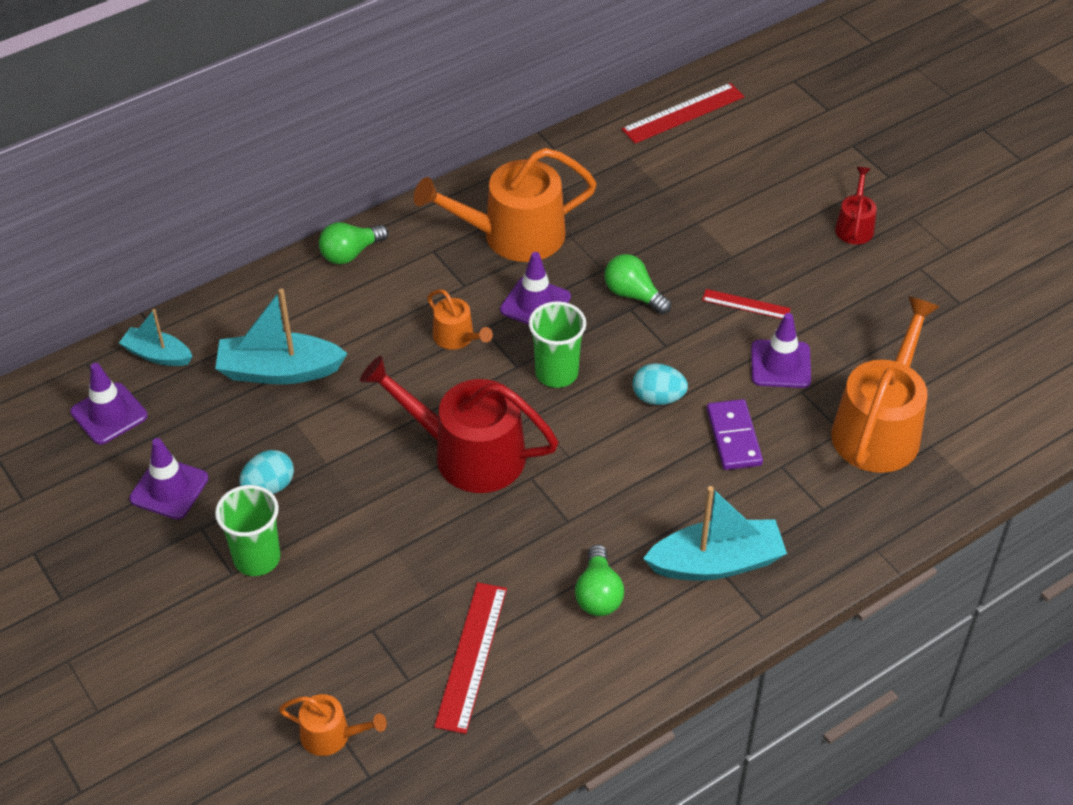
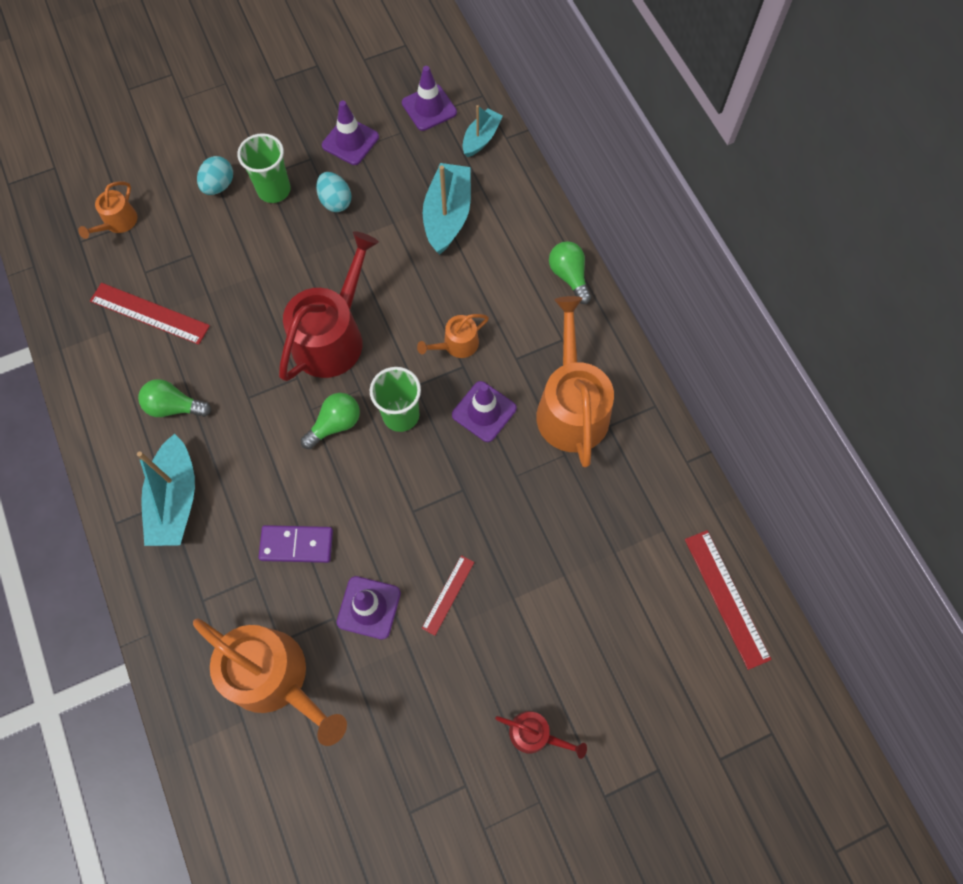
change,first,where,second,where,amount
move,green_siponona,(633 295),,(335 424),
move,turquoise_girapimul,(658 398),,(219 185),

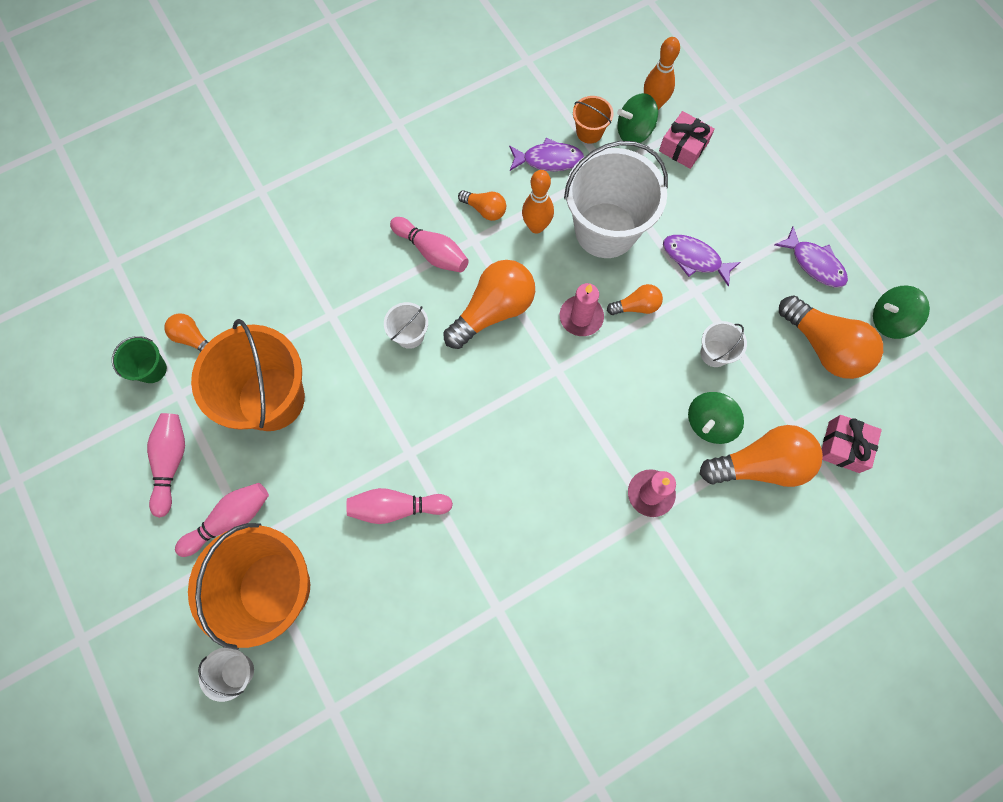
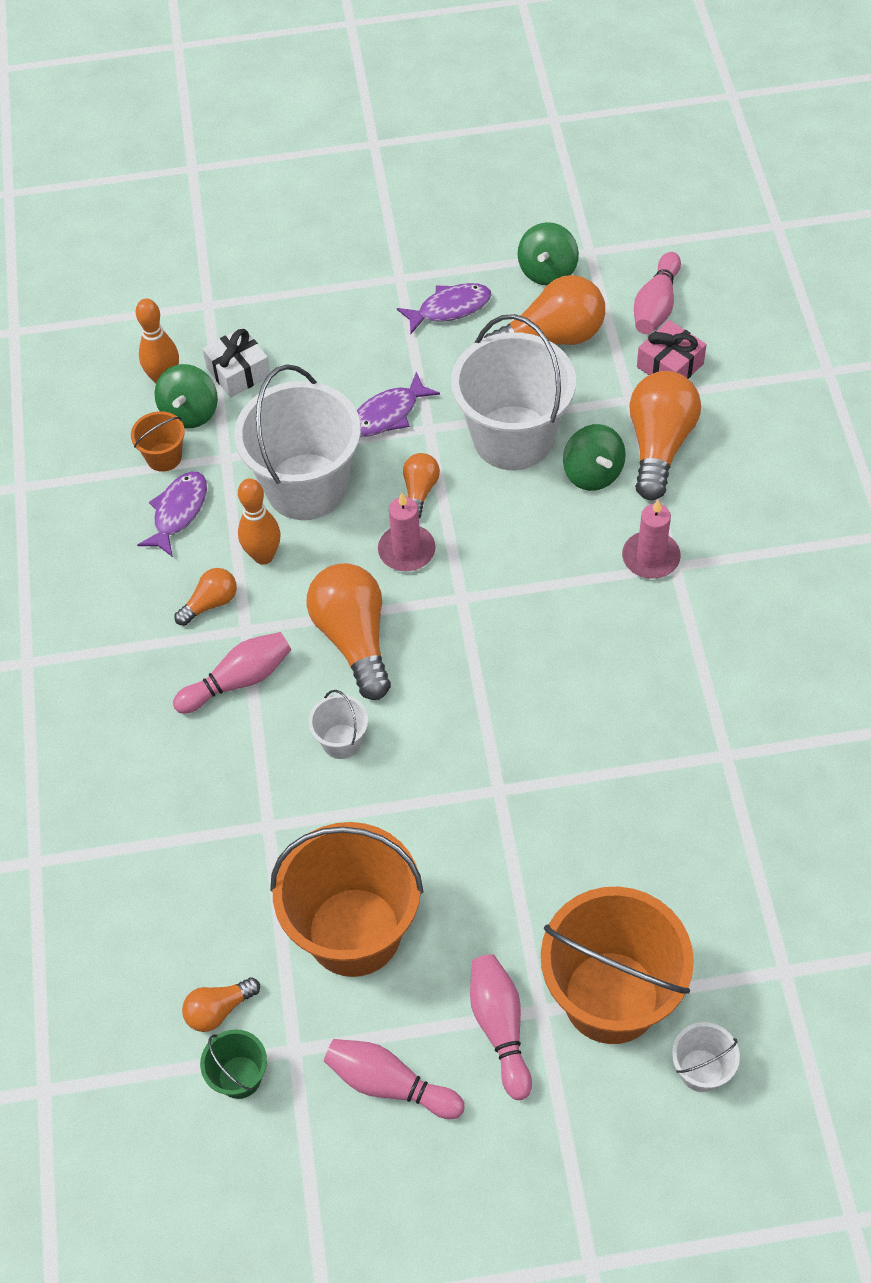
change,first,where,second,where,amount
recolor,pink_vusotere,(683 147),white_vusotere,(238 372),
resize,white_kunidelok,(714 353),,(513 438),x2.26
move,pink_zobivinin,(397 507),,(656 306),

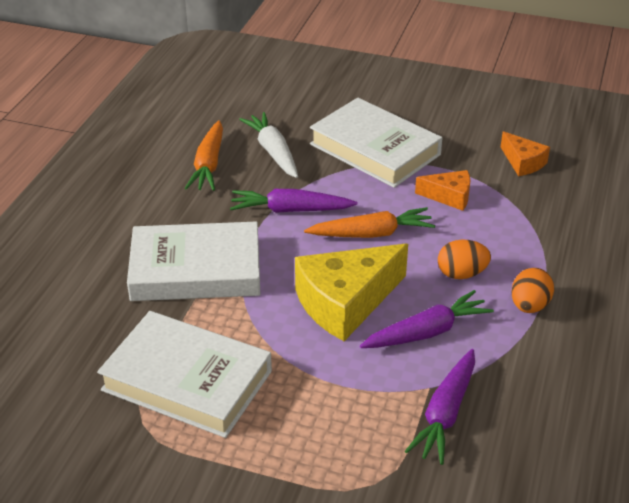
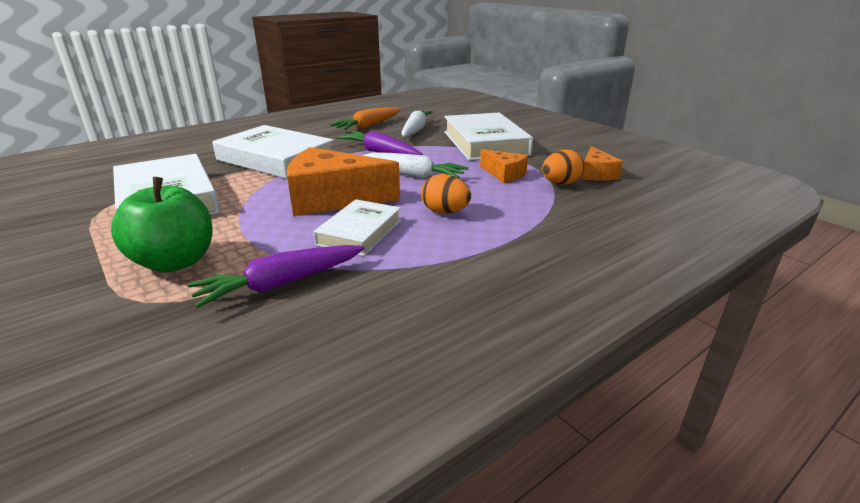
change,first,where,second,where,amount
recolor,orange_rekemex,(371 234),white_rekemex,(413 175),
recolor,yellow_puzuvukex,(345 303),orange_puzuvukex,(332 199),
move,orange_girapimul,(529 306),,(560 183),
replace,purple_rekemex,(427 332),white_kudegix,(359 232),
insert,,,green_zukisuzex,(175 262),

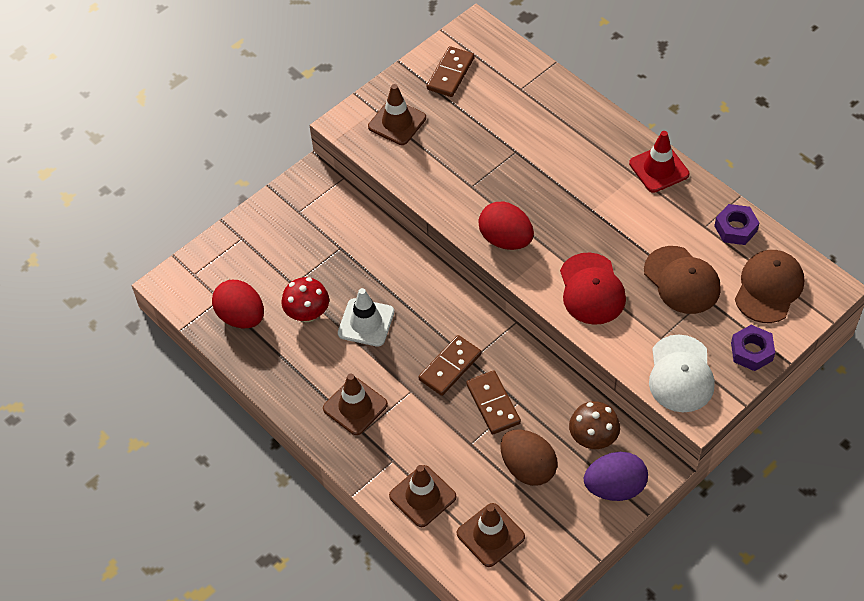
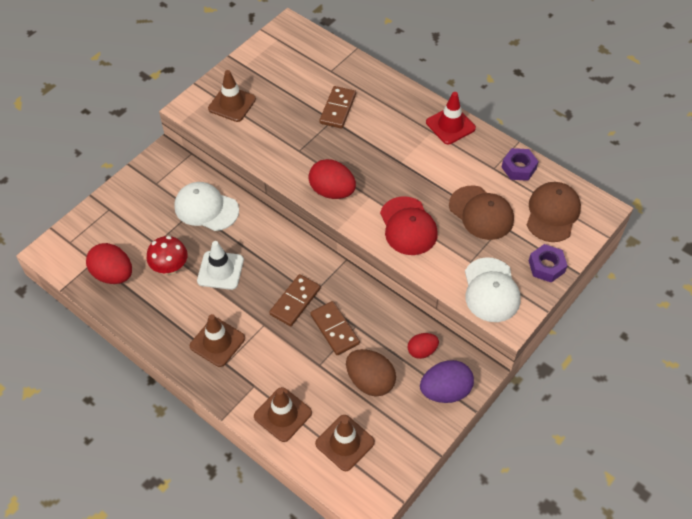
change,first,where,second,where,amount
move,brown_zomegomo,(450 74),,(338 109),
replace,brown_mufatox,(593 438),red_girapimul,(422 351),
insert,,,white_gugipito,(206 208),

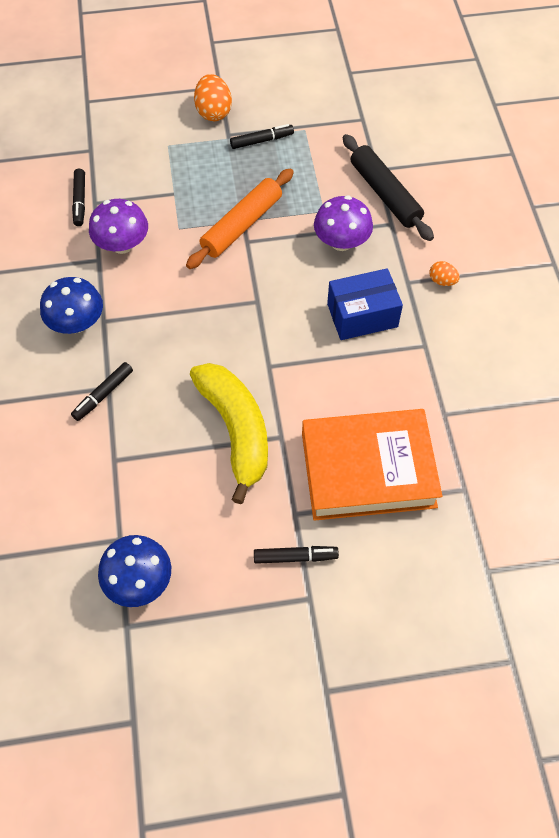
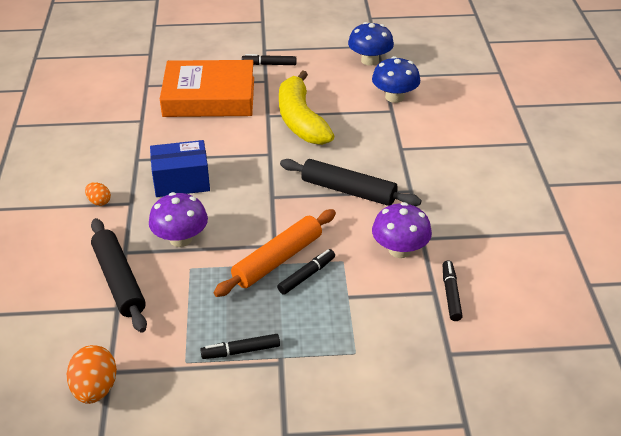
change,first,where,second,where,amount
move,orange_girapimul,(213 112),,(95 389),
move,blue_mufatox,(77 323),,(394 97),
move,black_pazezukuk,(103 394),,(306 275),
insert,,,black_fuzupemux,(348 191),

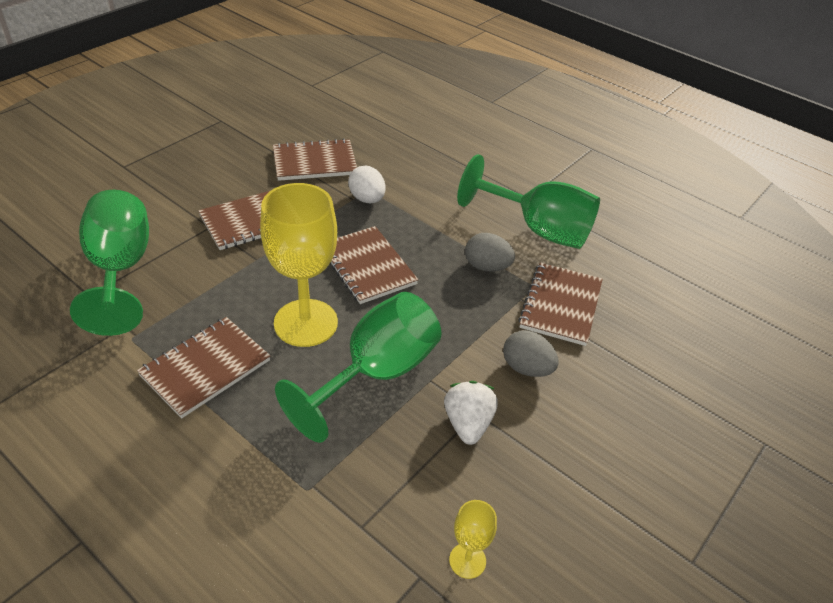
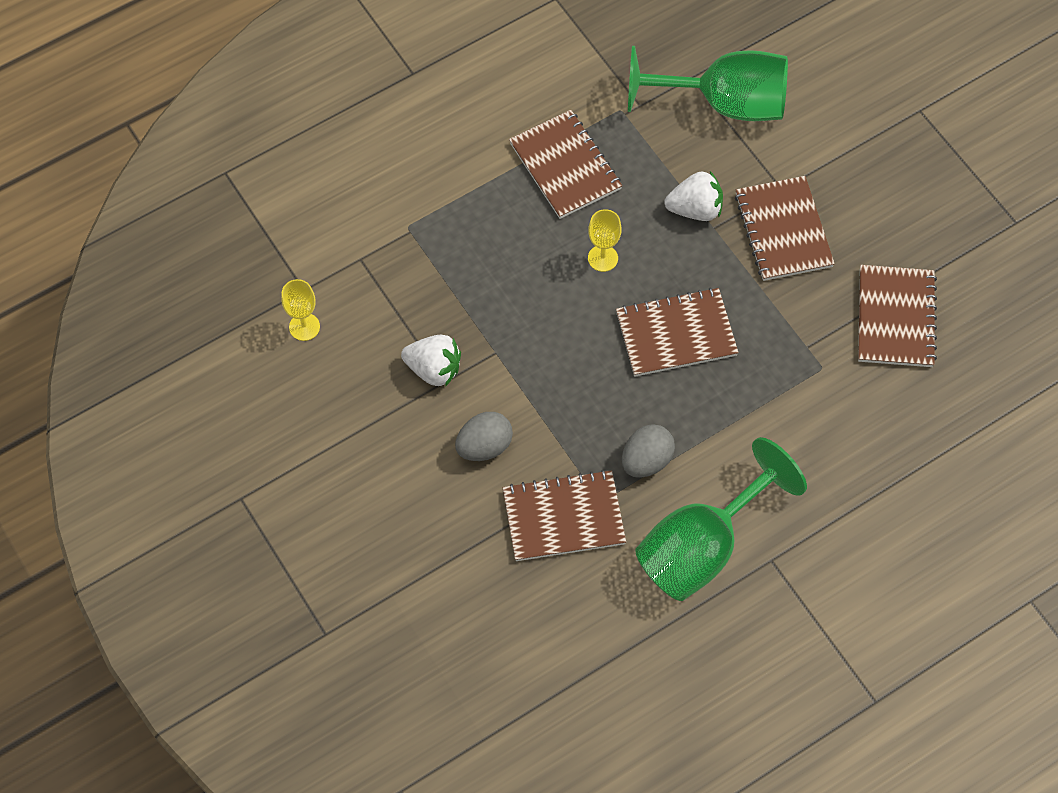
change,first,where,second,where,amount
delete,white_girapimul,(367 199),,,
resize,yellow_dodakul,(306 323),,(602 258),x0.45
rotate,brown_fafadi,(560 305),,(563 517),45 degrees counterclockwise
delete,green_dodakul,(377 373),,,
insert,,,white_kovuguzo,(695 209),

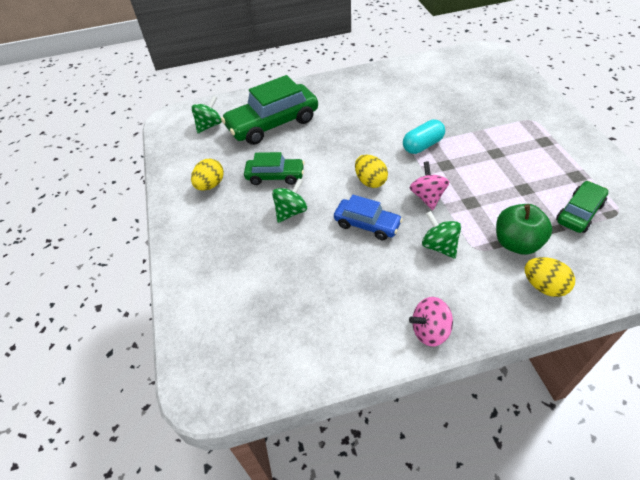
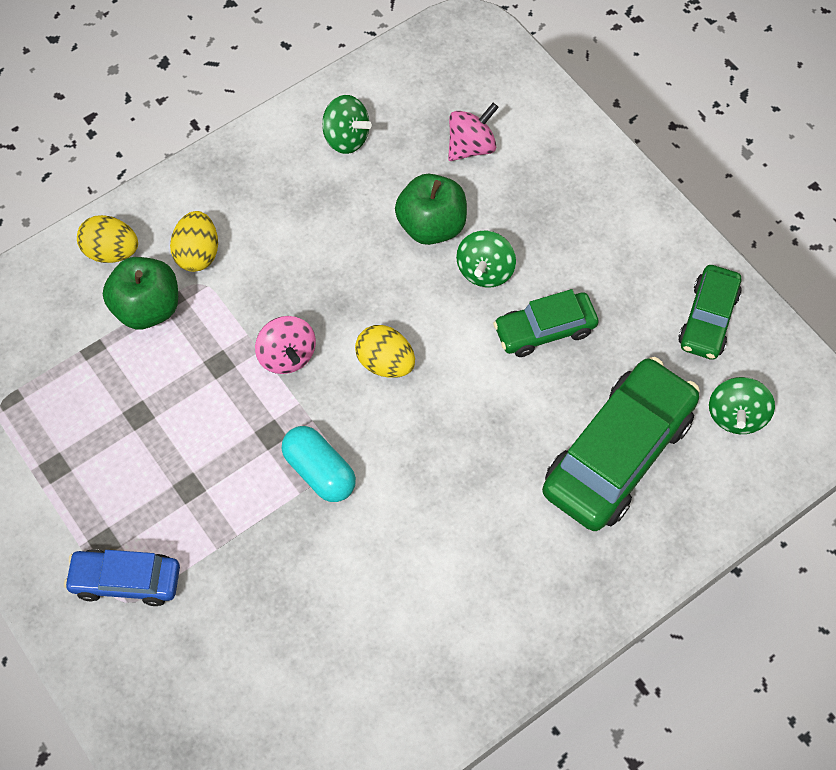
change,first,where,second,where,amount
rotate,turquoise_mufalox,(422 145),,(319 471),75 degrees counterclockwise
move,yellow_girapimul,(210 185),,(198 253),
move,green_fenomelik,(579 213),,(708 319),
move,blue_fenomelik,(367 224),,(126 580),
move,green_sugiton,(439 246),,(346 138),
move,pink_sugiton,(430 331),,(471 147),
insert,,,green_zukisuzex,(431 225),

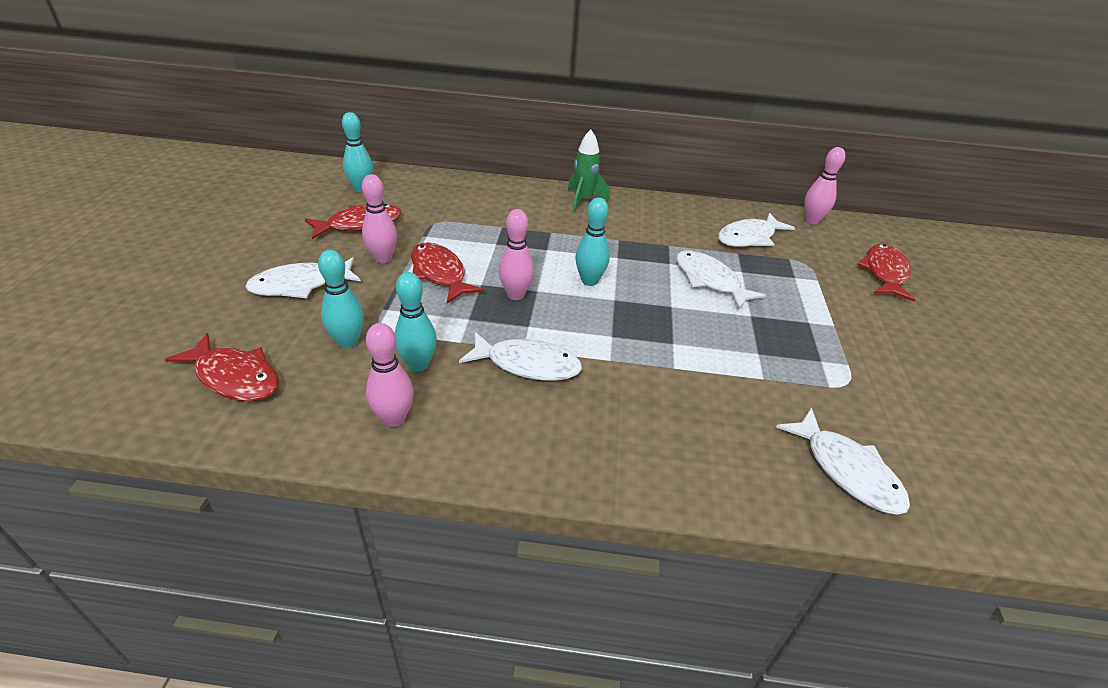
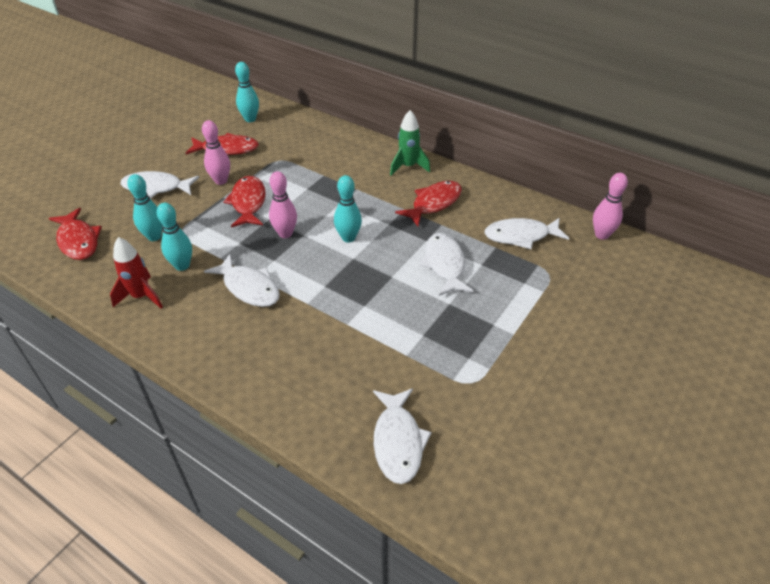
change,first,where,second,where,amount
move,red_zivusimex,(885 273),,(433 203),
replace,pink_zobivinin,(394 418),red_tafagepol,(141 296),

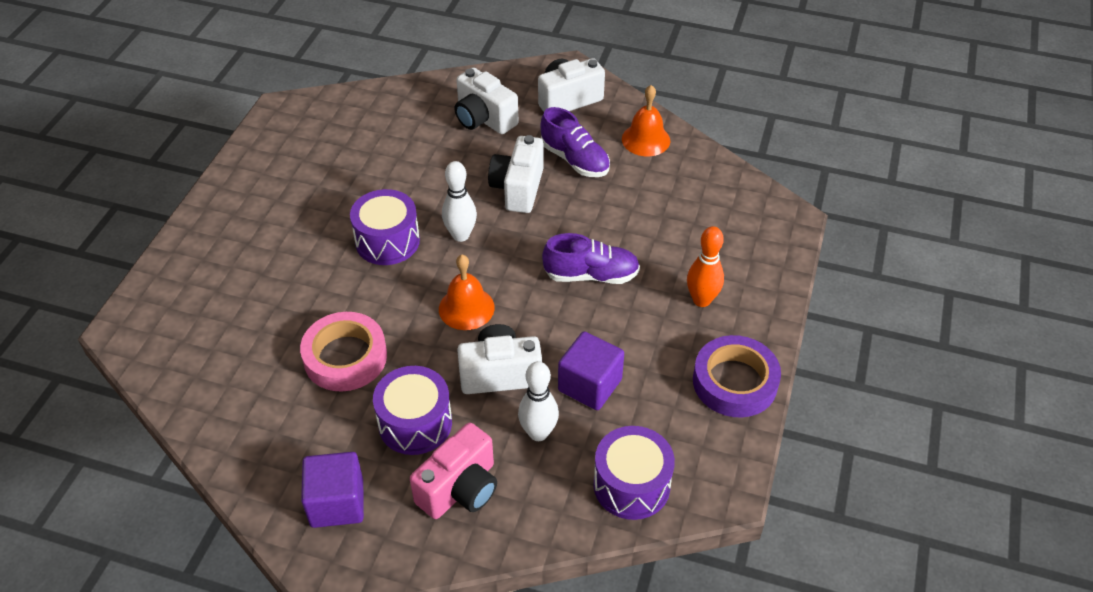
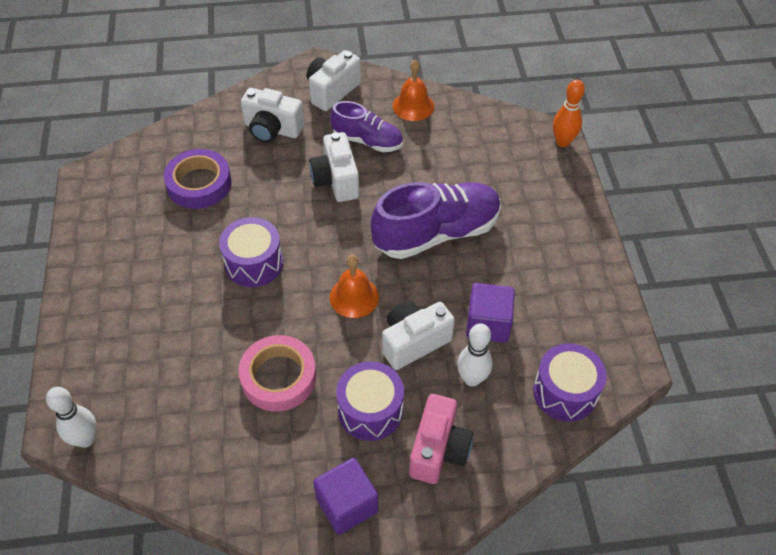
change,first,where,second,where,amount
move,white_zobivinin,(461 235),,(85 439),
move,orange_zobivinin,(701 300),,(562 142),
resize,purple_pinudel,(591 275),,(436 233),x1.67
move,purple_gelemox,(734 382),,(199 184),

